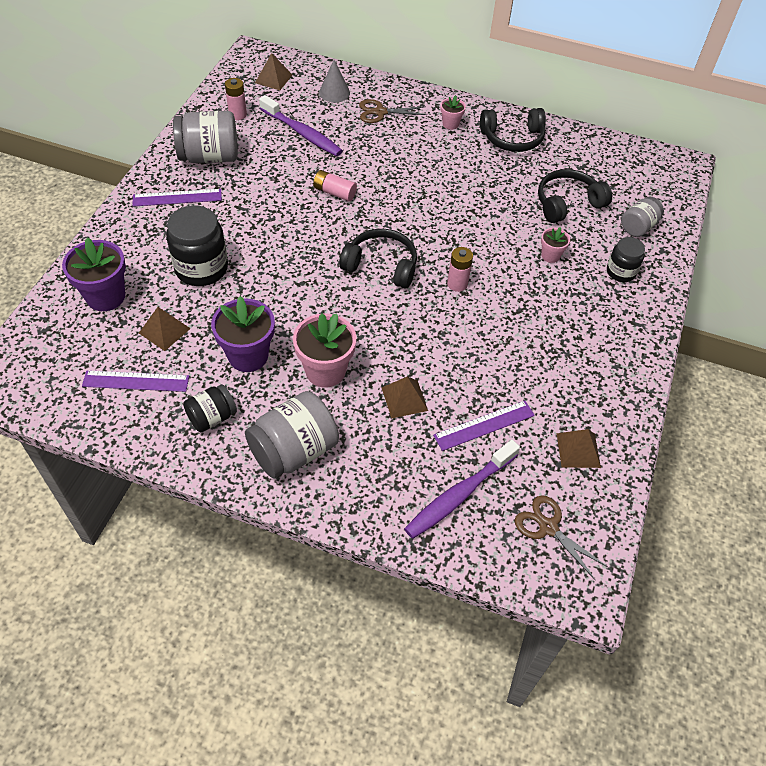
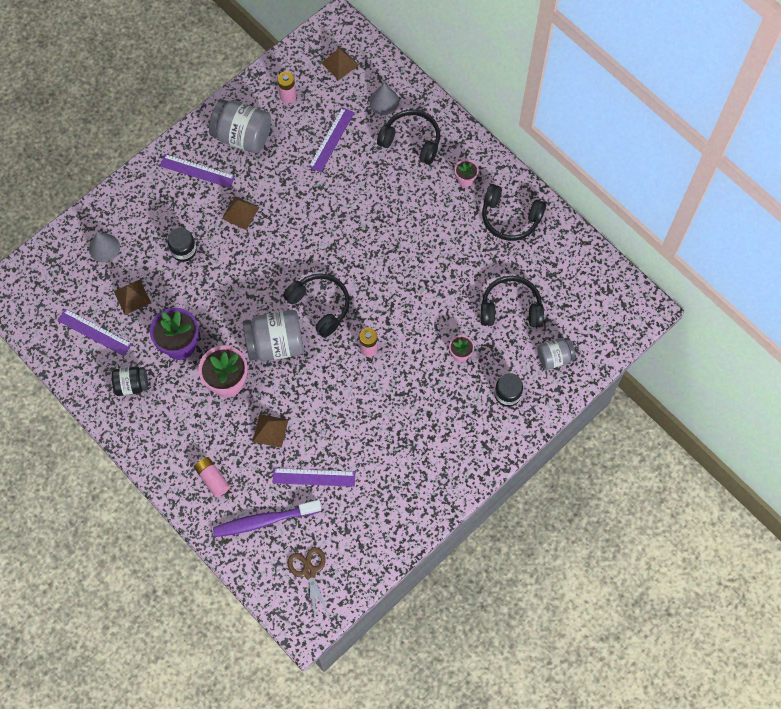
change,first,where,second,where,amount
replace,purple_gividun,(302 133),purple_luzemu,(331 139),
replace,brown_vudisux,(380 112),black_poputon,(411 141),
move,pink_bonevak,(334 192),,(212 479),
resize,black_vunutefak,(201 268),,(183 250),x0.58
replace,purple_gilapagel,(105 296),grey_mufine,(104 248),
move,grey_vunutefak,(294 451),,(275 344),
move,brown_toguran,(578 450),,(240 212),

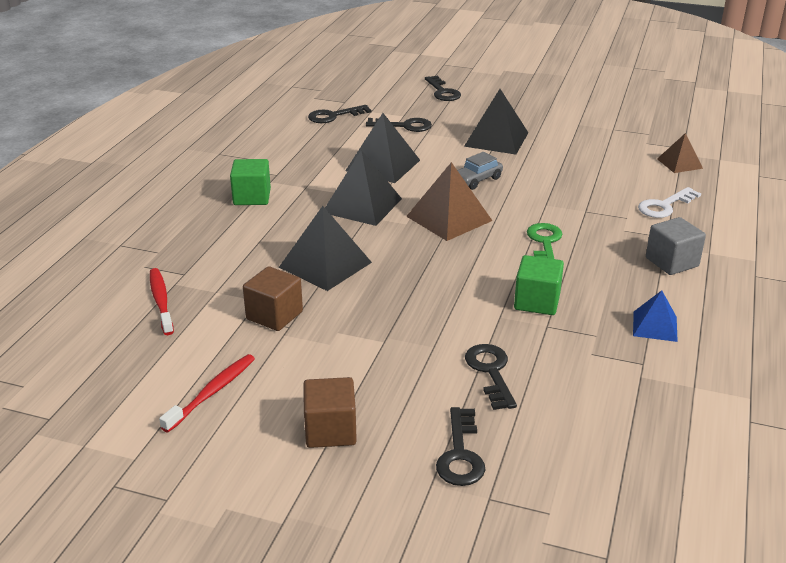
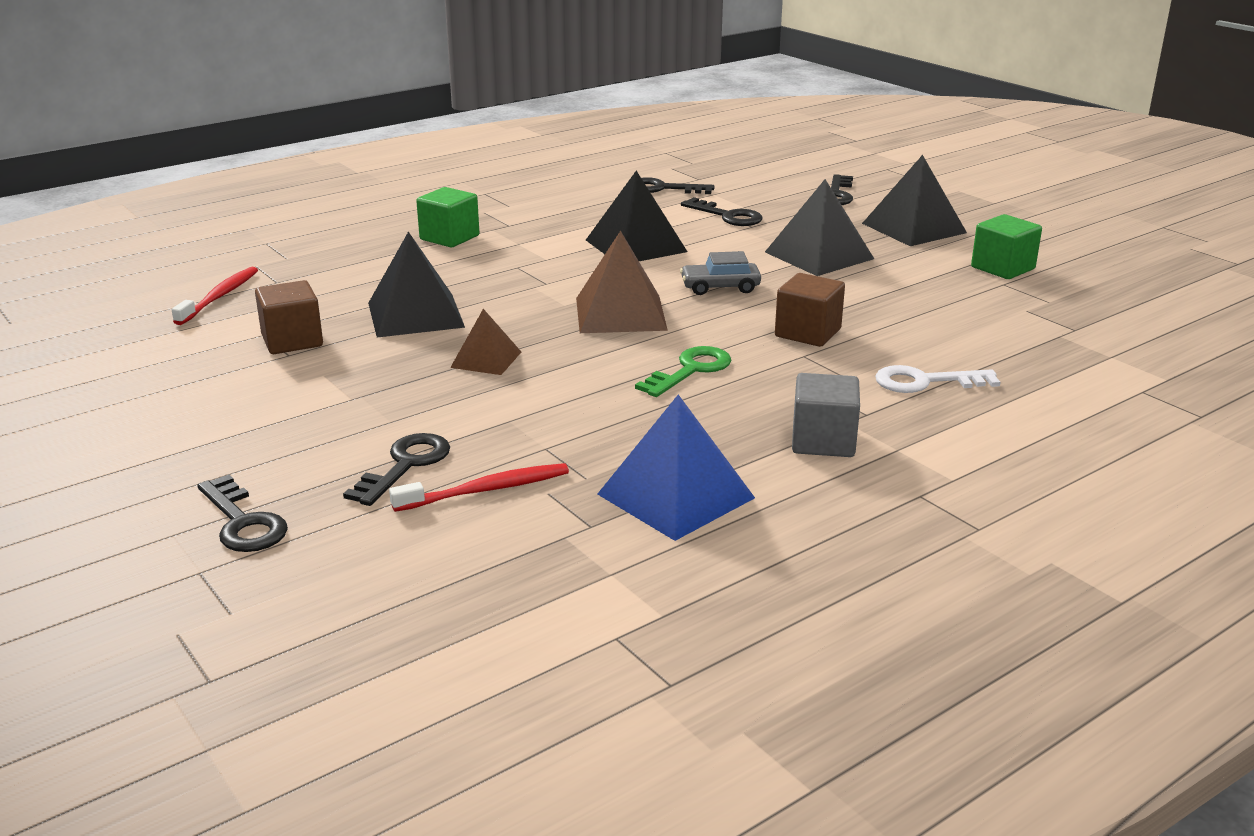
change,first,where,second,where,amount
move,brown_toguran,(679 163),,(486 359),
move,black_toguran,(362 205),,(914 228),
move,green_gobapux,(537 302),,(1002 268),
resize,blue_toguran,(655 326),,(676 496),x1.70
move,red_gividun,(212 392),,(486 490),
move,brown_gobapux,(330 430),,(807 333),
rotate,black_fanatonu,(460 454),,(243 522),75 degrees counterclockwise

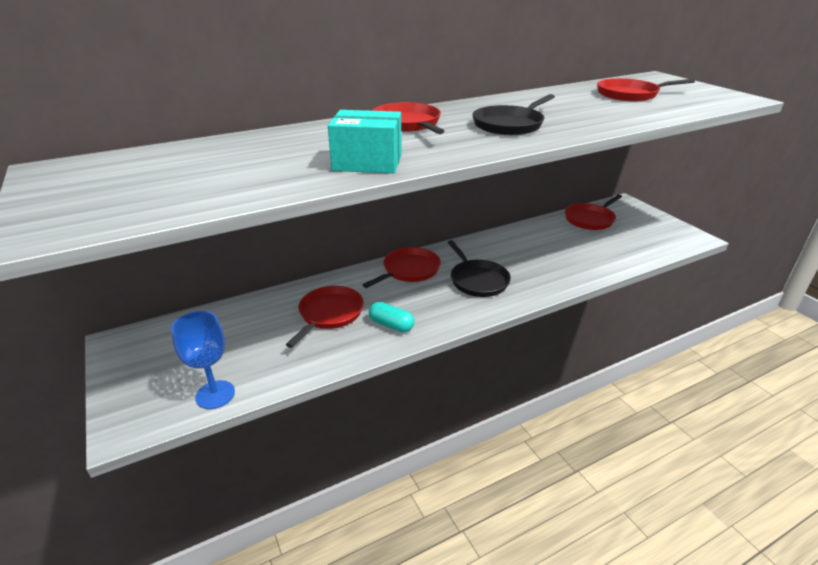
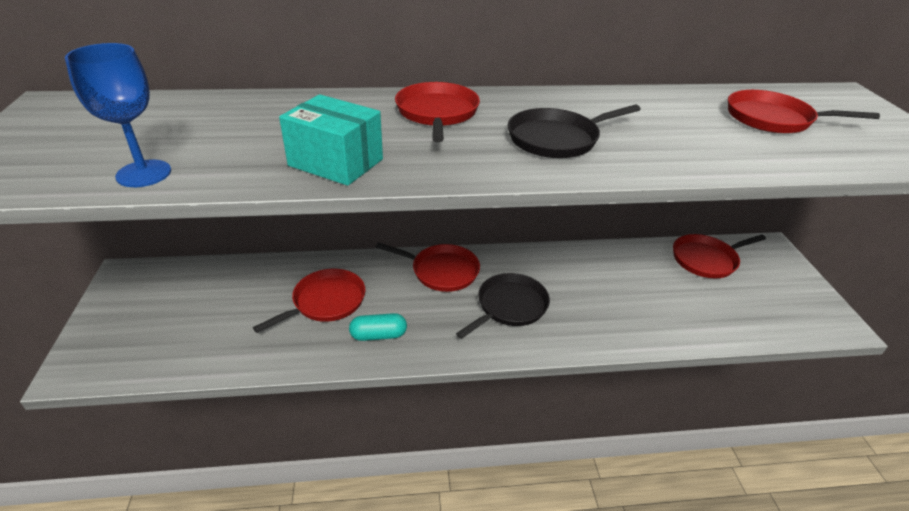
change,first,where,second,where,amount
rotate,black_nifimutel,(477 280),,(509 306),135 degrees counterclockwise
rotate,red_nifimutel,(409 270),,(442 271),45 degrees clockwise
rotate,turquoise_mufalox,(391 325),,(378 335),60 degrees counterclockwise
move,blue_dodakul,(215 394),,(144 173),

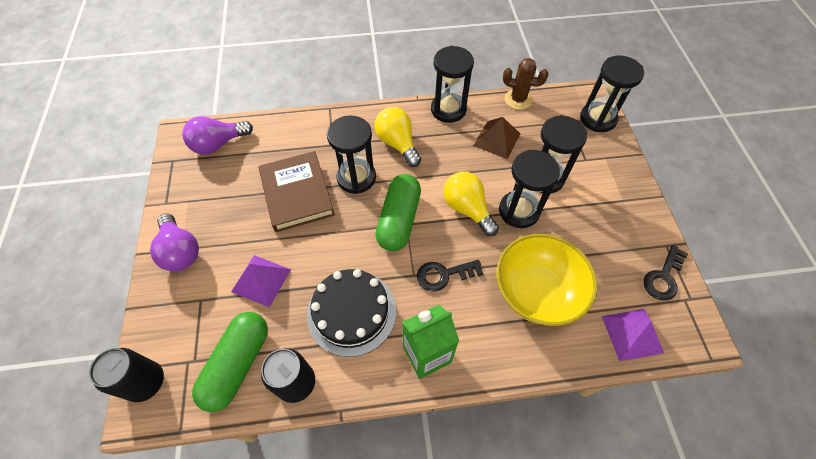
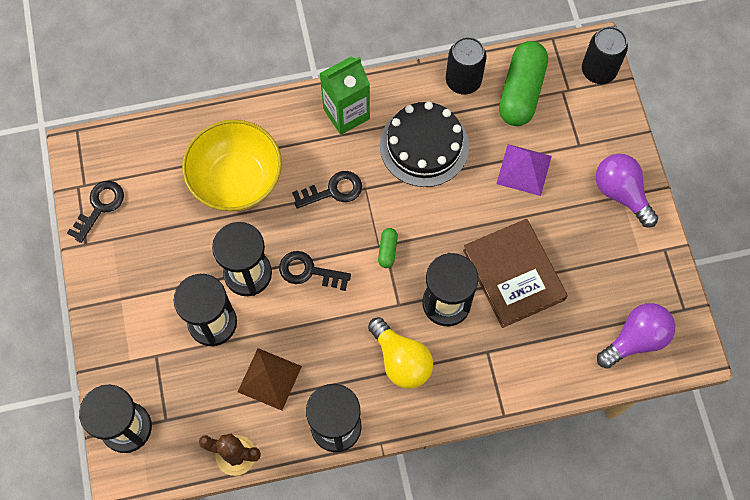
change,first,where,second,where,amount
replace,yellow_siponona,(467 209),black_fanatonu,(308 271),
resize,green_mufalox,(399 220),,(387 250),x0.43
delete,purple_toguran,(632 334),,,

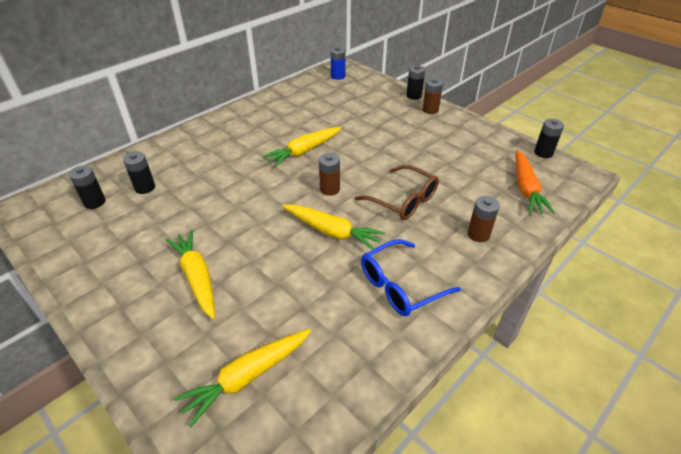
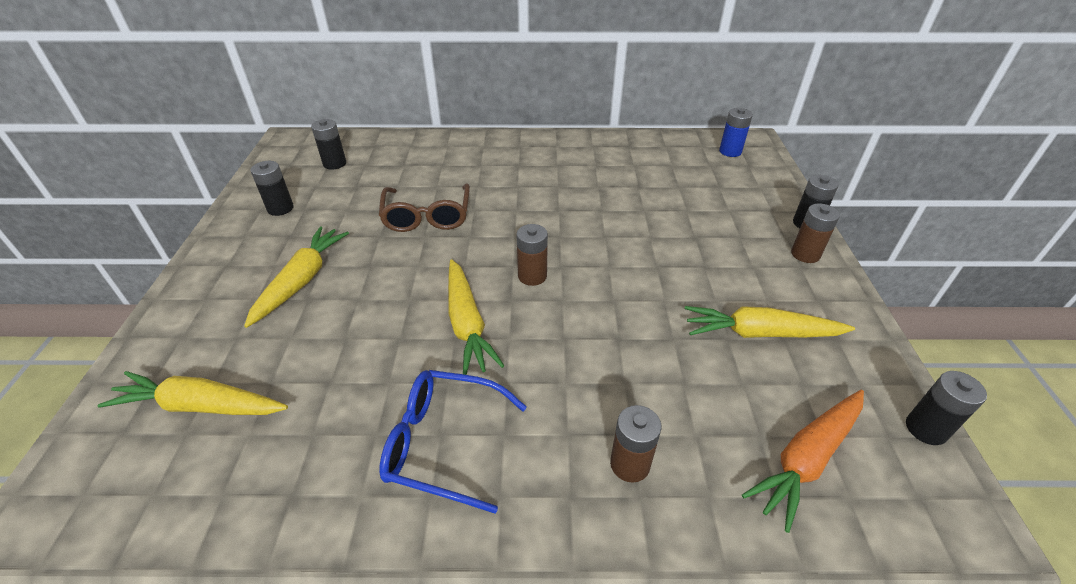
change,first,where,second,where,amount
move,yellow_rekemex,(304 151),,(760 333),
move,black_bonevak,(145 187),,(280 208),
move,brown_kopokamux,(403 200),,(427 216),

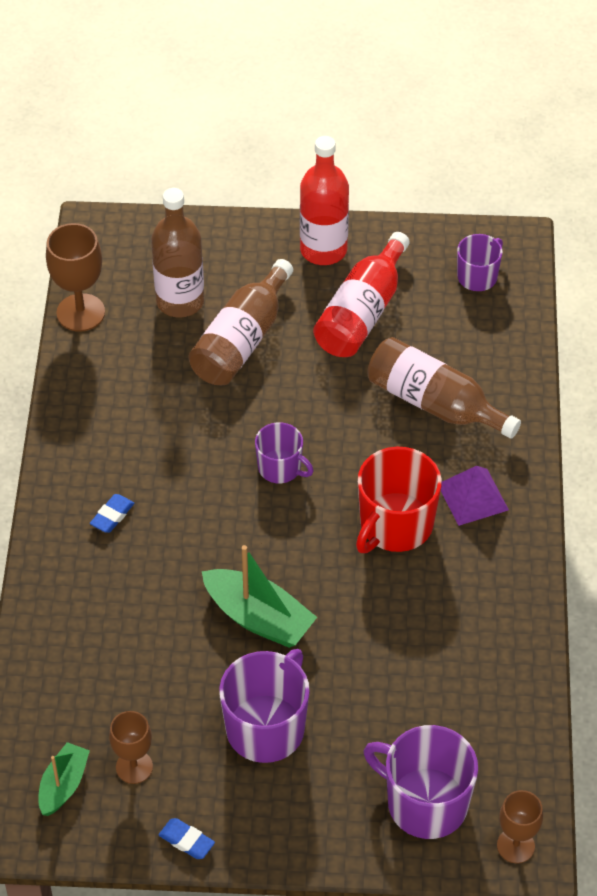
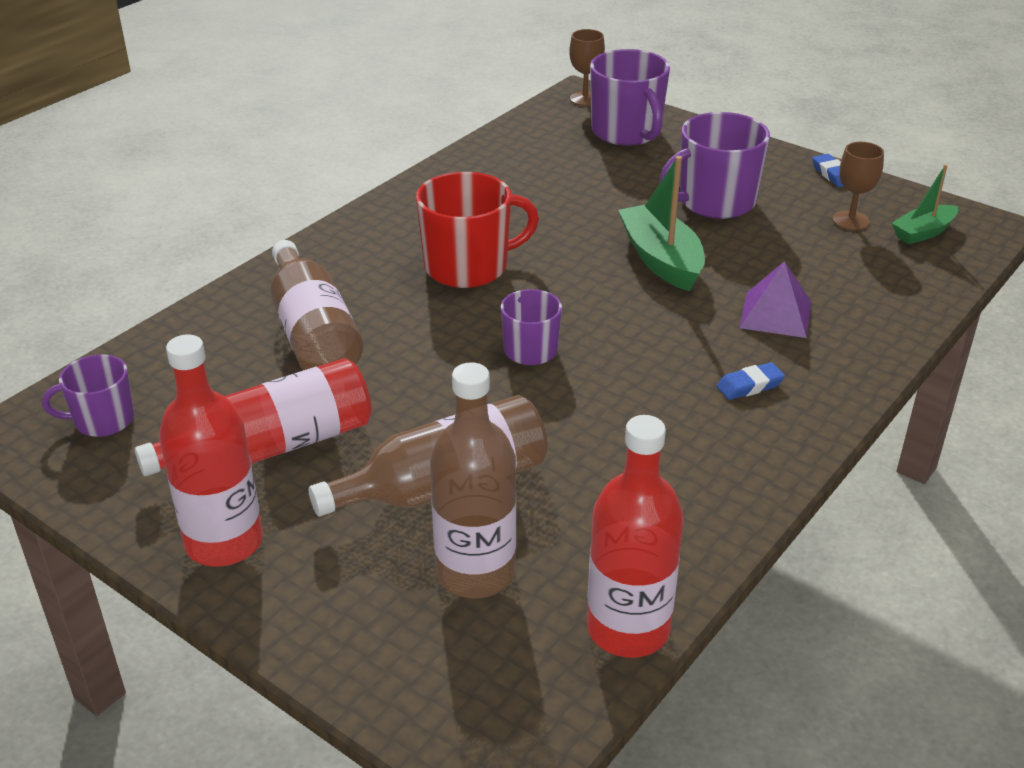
change,first,where,second,where,amount
replace,brown_dodakul,(80 313),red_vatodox,(628 629),
move,purple_toguran,(472 496),,(775 314),

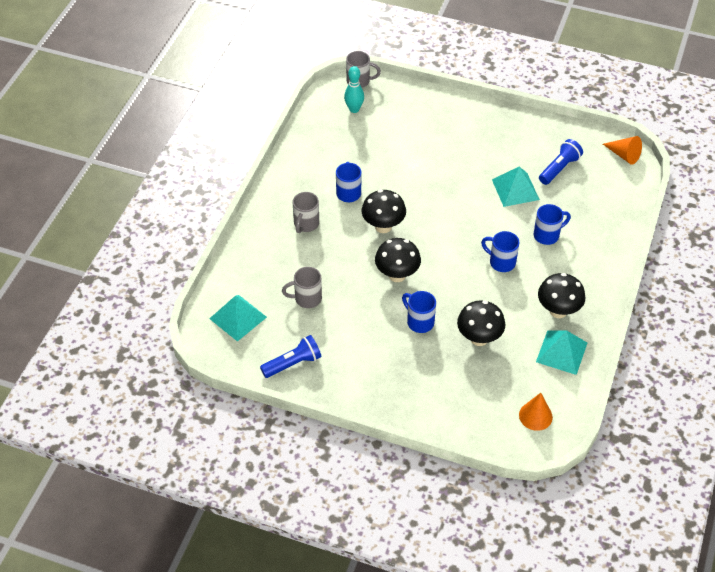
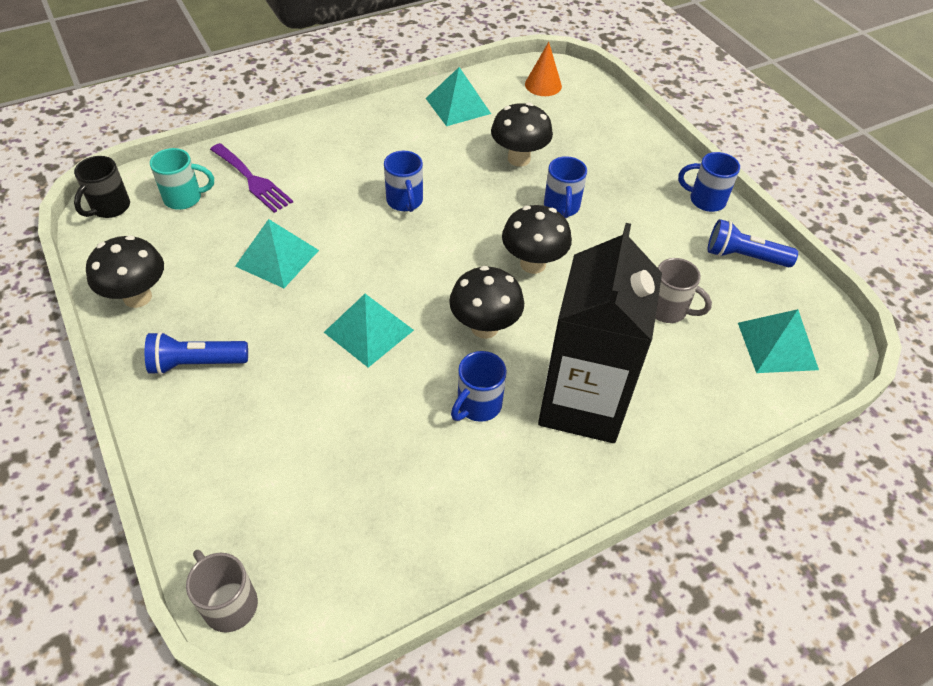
change,first,where,second,where,amount
delete,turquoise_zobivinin,(354 109),,,
replace,orange_mufine,(624 155),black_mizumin,(110 208),
move,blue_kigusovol,(559 168),,(196 363),
replace,grey_mizumin,(306 224),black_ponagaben,(582 403),
move,blue_mizumin,(547 235),,(705 200),
move,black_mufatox,(558 311),,(137 297),
insert,,,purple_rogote,(252 180),
insert,,,turquoise_mizumin,(184 198),
insert,,,turquoise_toguran,(369 331),

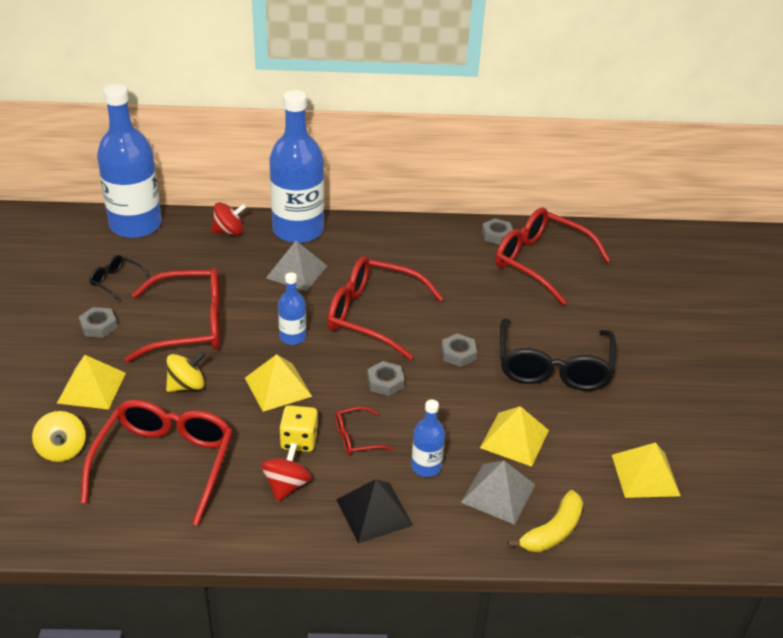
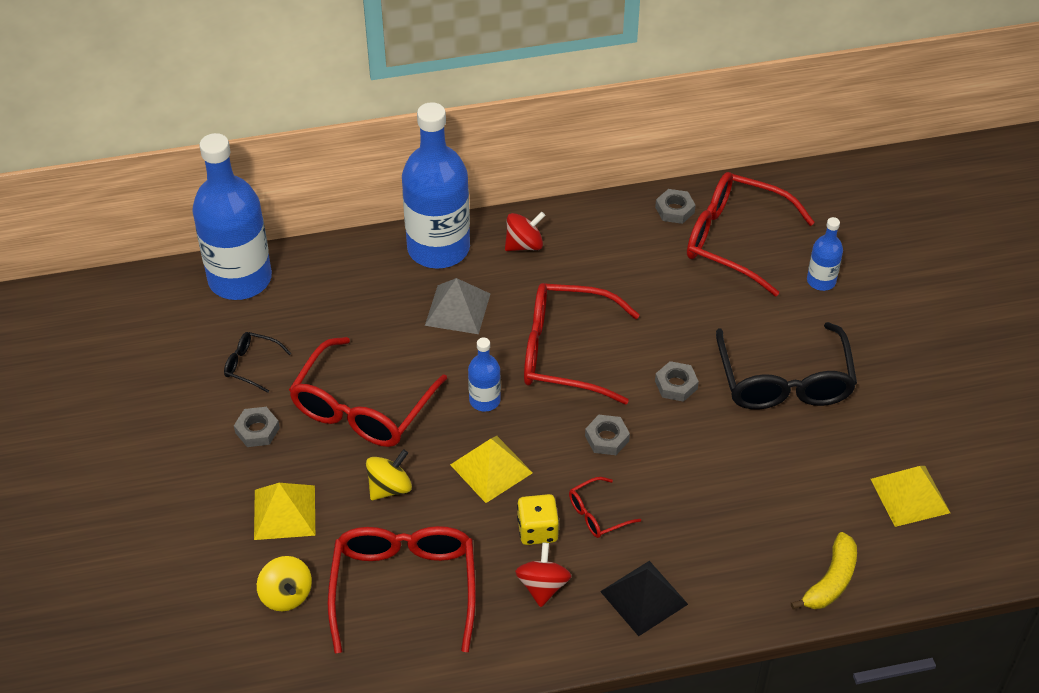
change,first,where,second,where,amount
move,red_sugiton,(229 231),,(524 245),
rotate,red_kopokamux,(190 325),,(362 408),135 degrees clockwise
move,blue_vatodox,(426 466),,(821 281),
delete,yellow_toguran,(514 438),,,
delete,grey_toguran,(498 493),,,

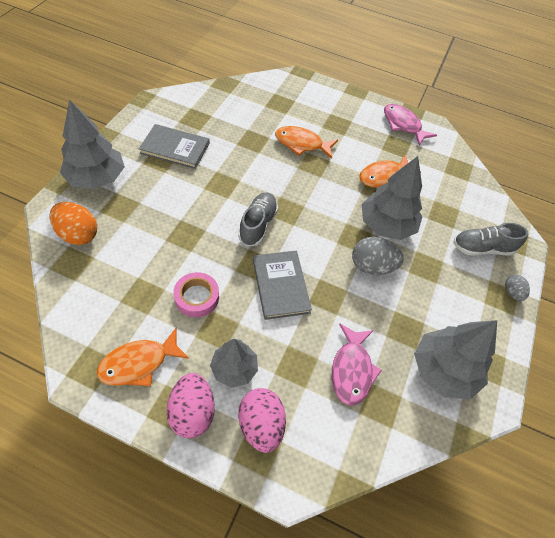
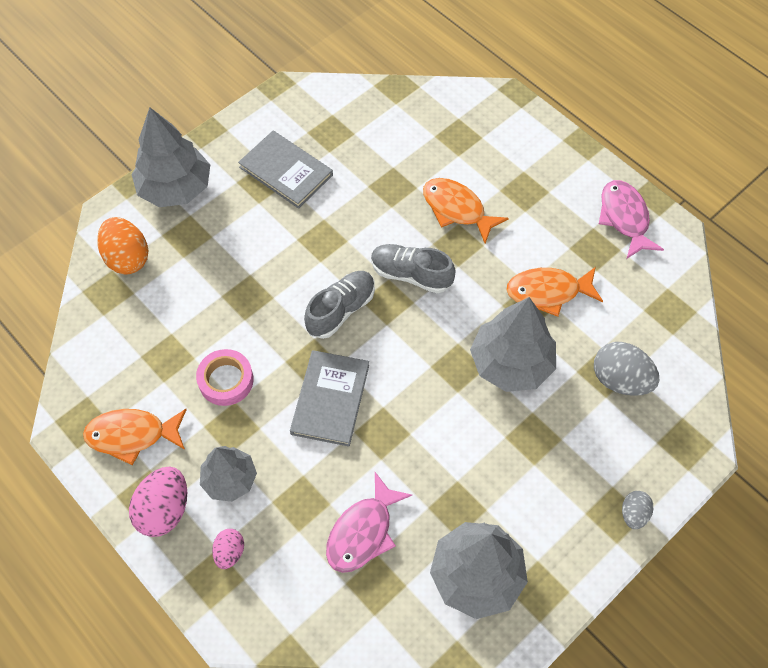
change,first,where,second,where,amount
move,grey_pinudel,(482 248),,(411 275),
move,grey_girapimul,(372 266),,(620 380),
resize,pink_girapimul,(261 425),,(230 552),x0.57

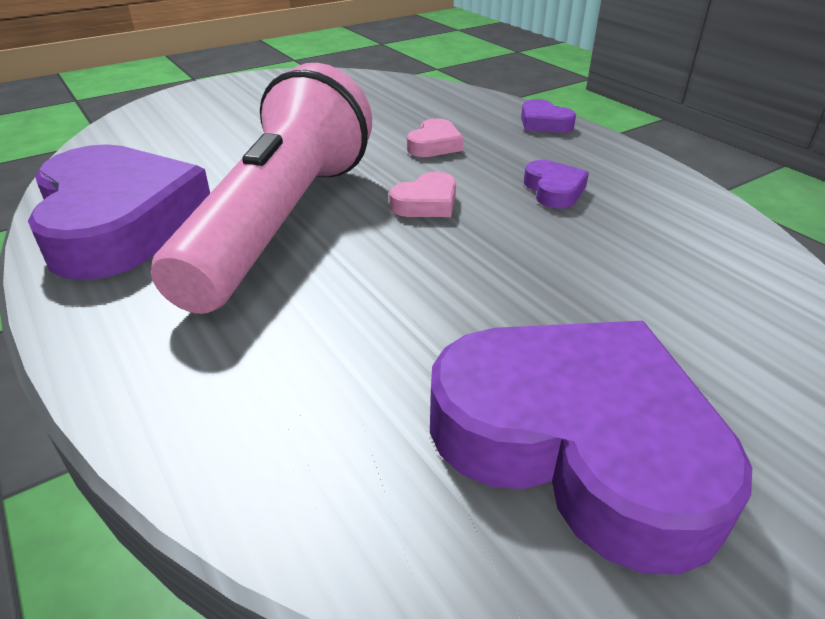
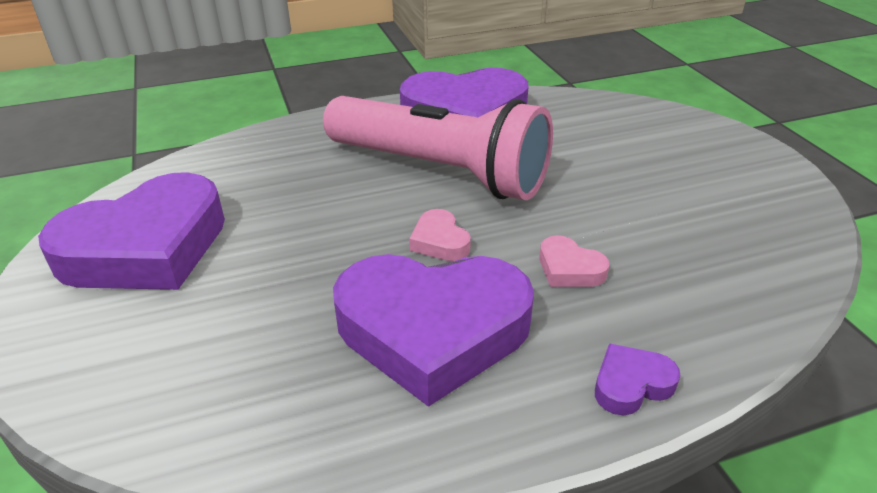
change,first,where,second,where,amount
resize,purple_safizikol,(554 190),,(432 330),x2.44

